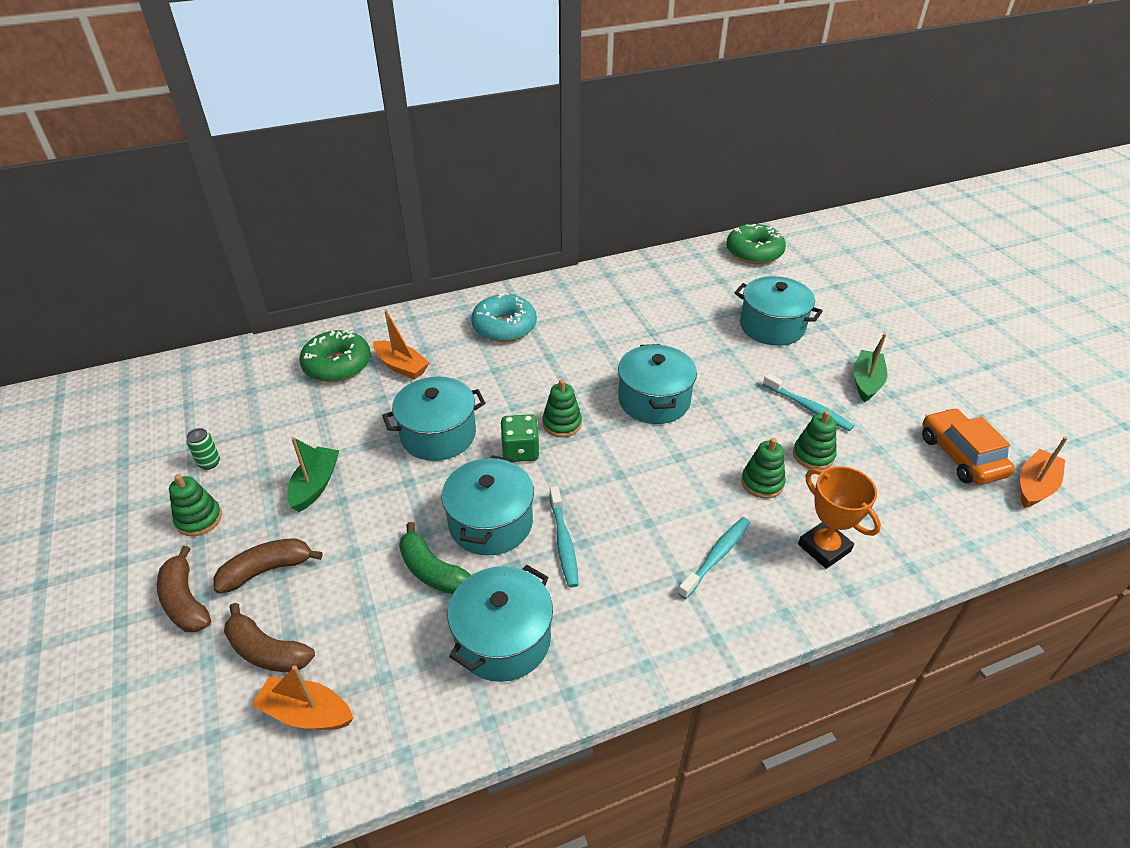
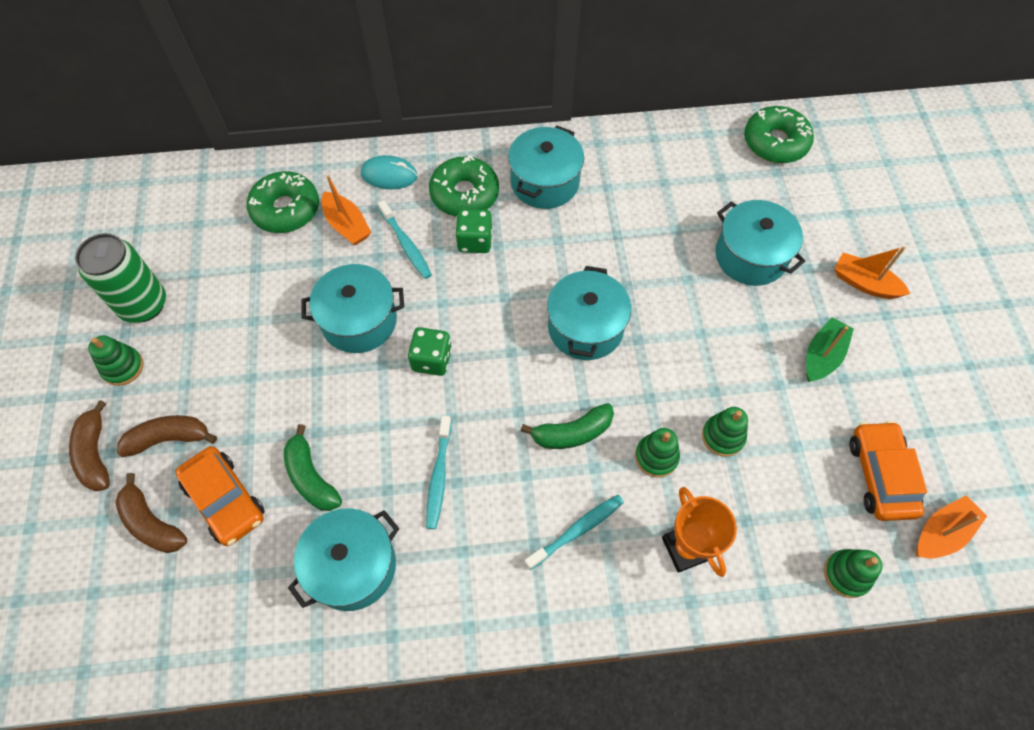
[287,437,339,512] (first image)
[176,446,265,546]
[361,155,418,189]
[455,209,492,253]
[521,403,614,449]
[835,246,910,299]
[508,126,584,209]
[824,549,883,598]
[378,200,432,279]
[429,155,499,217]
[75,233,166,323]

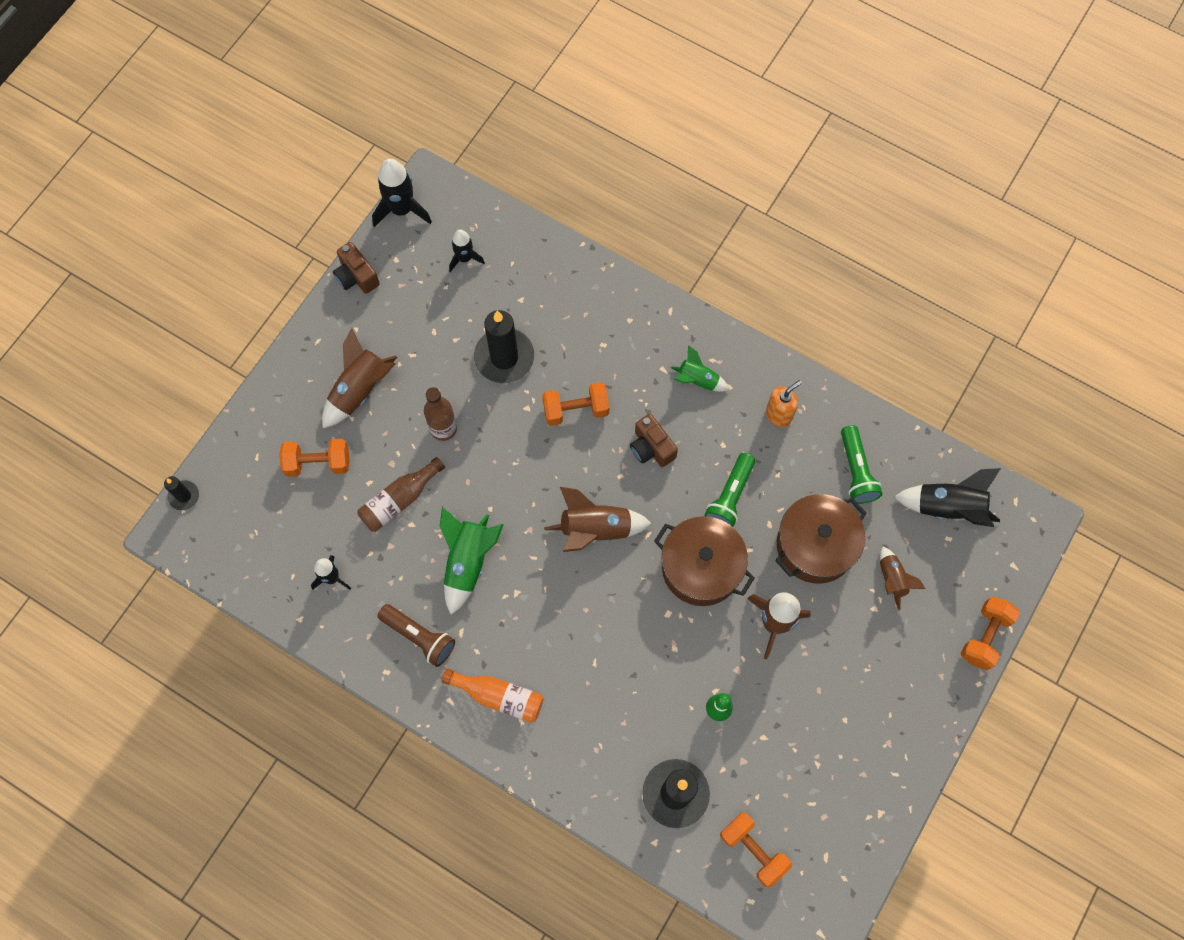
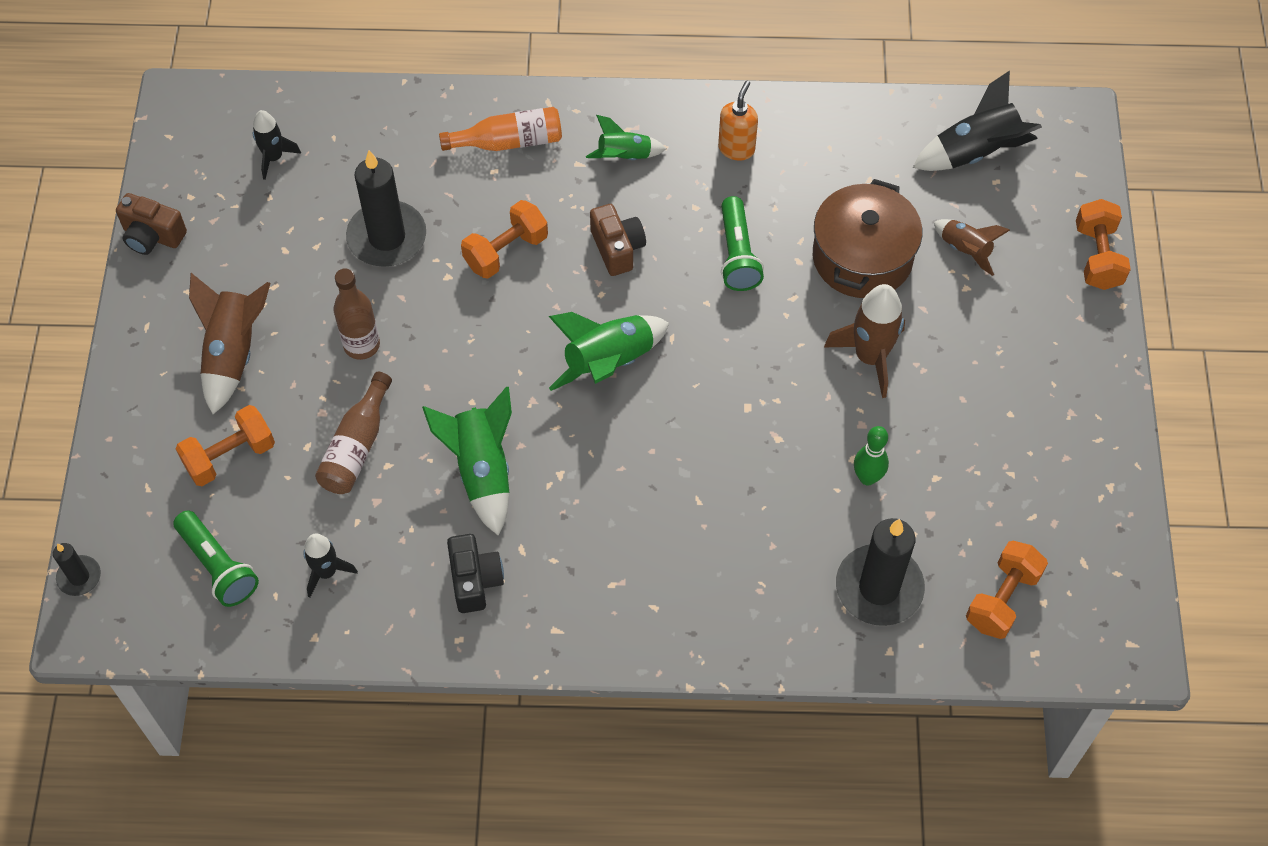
[372,159,432,227] (first image)
[654,516,755,606] (first image)
[439,107,562,151]
[173,510,259,607]
[447,534,504,613]
[548,312,669,391]
[590,204,646,276]
[966,541,1048,639]

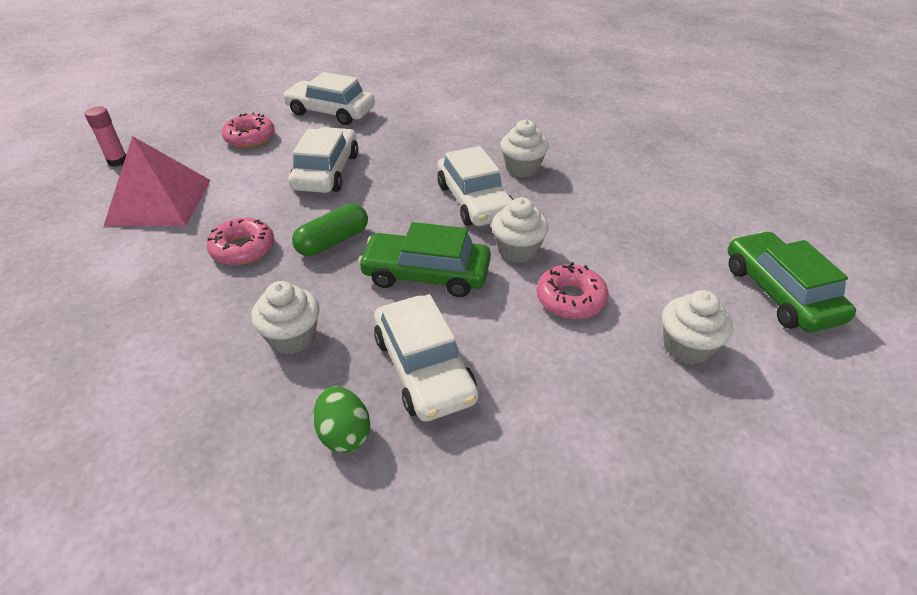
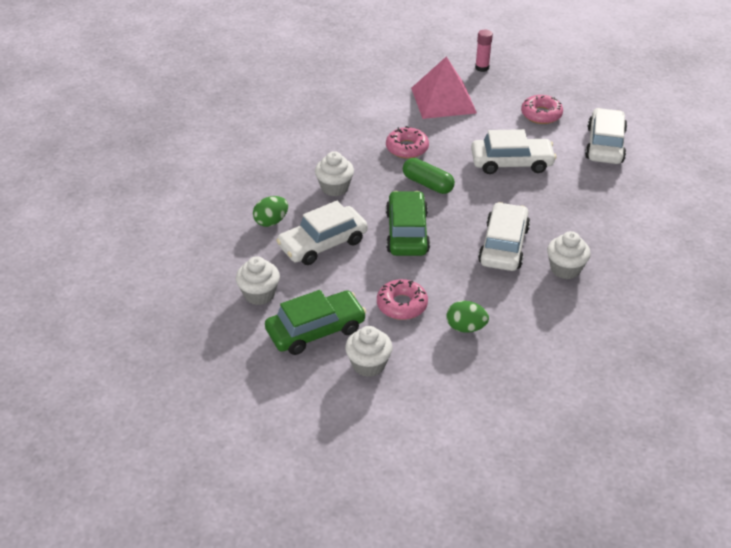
[446,301,489,333]
[236,256,280,305]
[265,290,366,355]
[478,202,530,271]

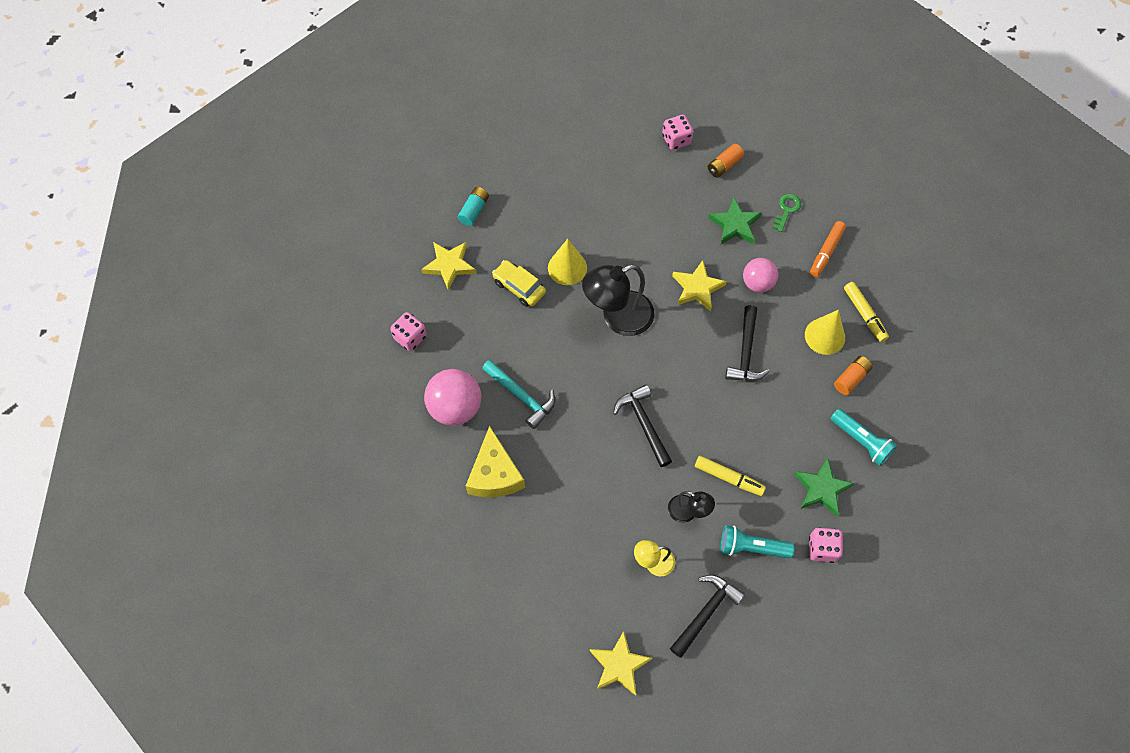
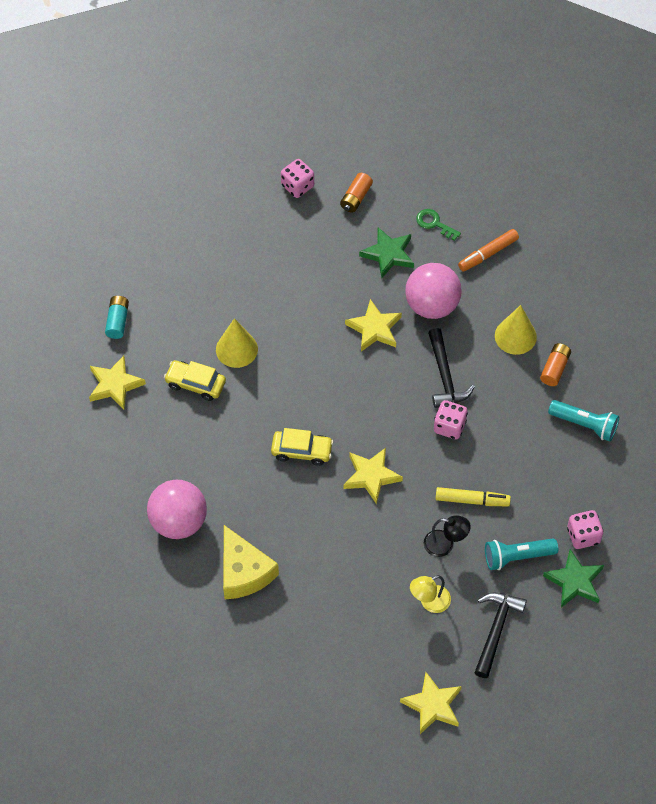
[482,360,555,429] (first image)
[582,265,654,336] (first image)
[844,282,889,342] (first image)
[271,428,333,466]
[434,400,468,439]
[543,549,604,607]
[344,448,403,504]
[416,209,461,241]
[458,229,519,272]
[405,263,462,319]

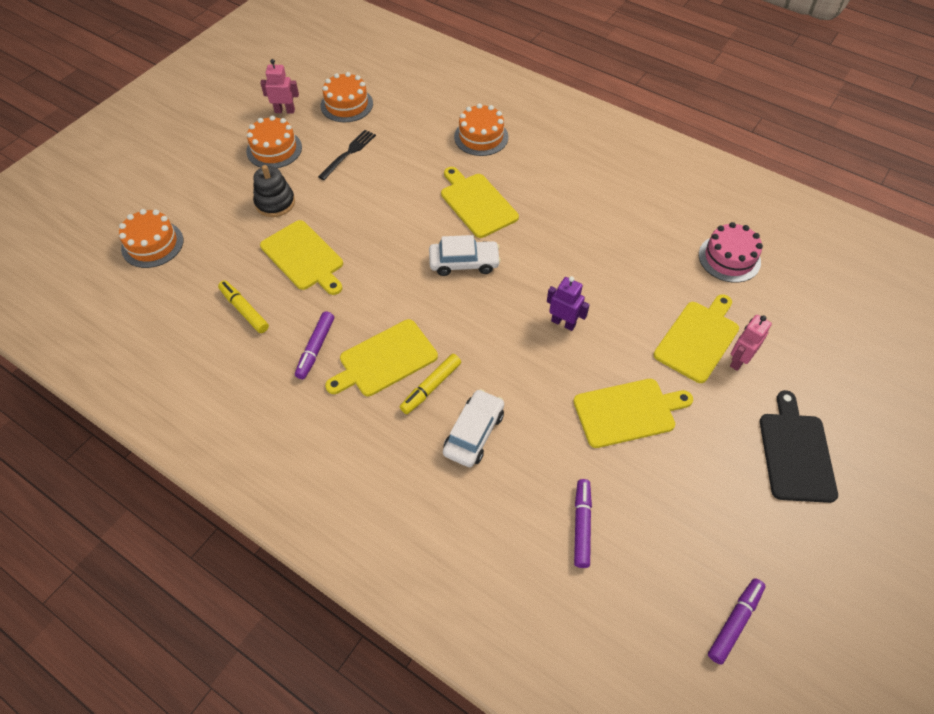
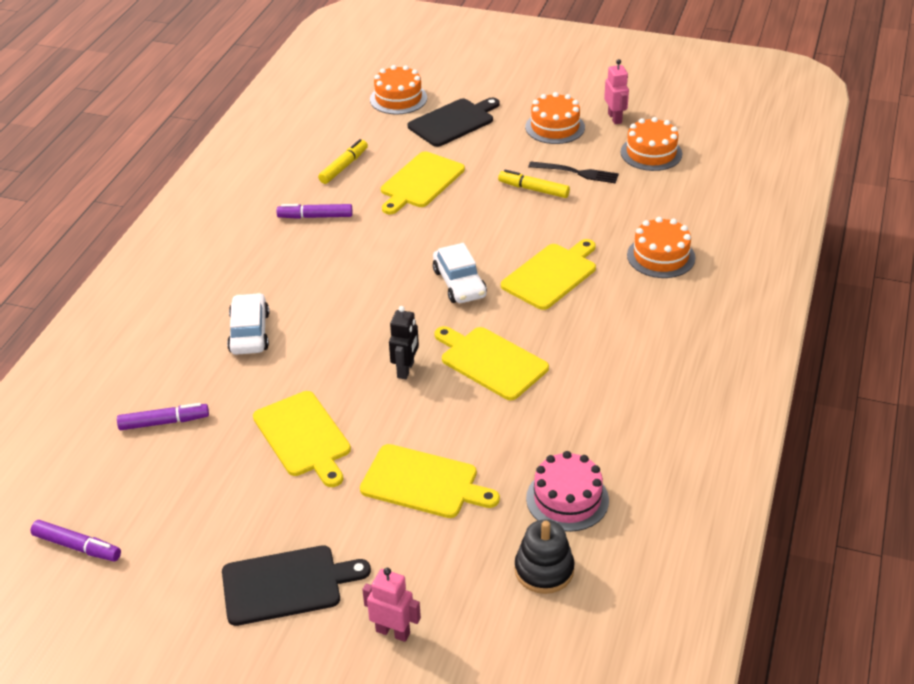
[408,98,500,147]
[515,520,574,594]
[434,326,549,400]
[498,170,570,198]
[362,568,421,642]
[389,306,419,379]
[227,293,269,355]

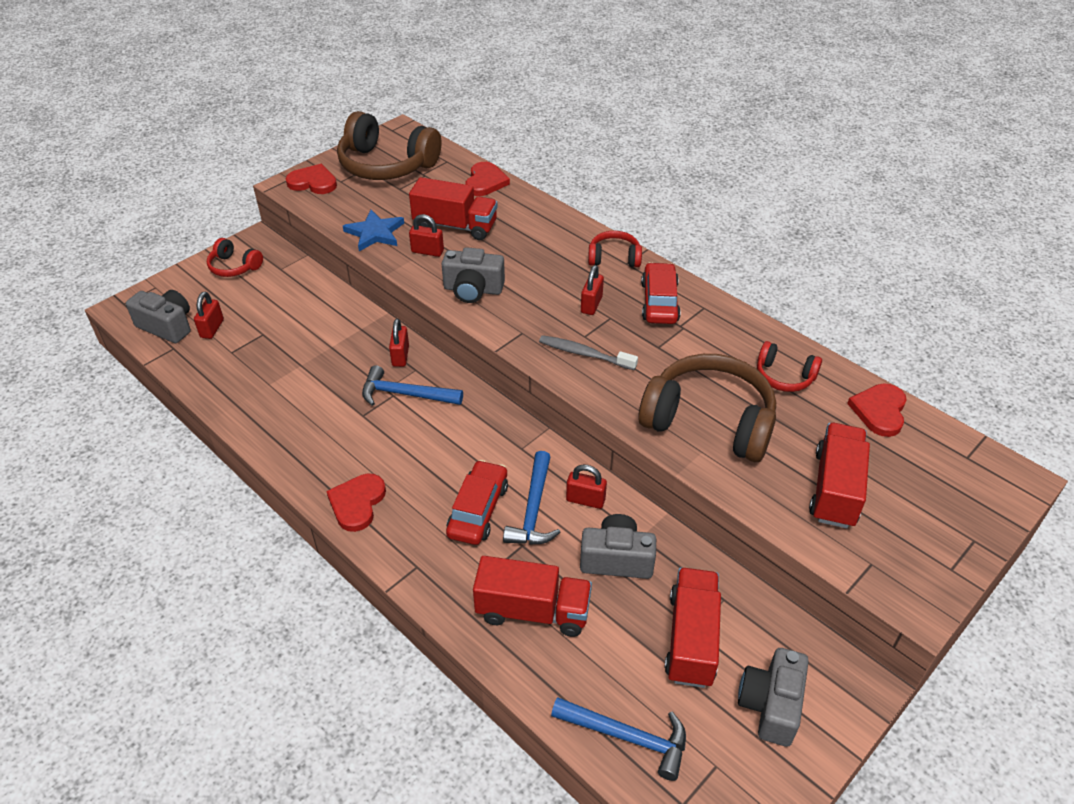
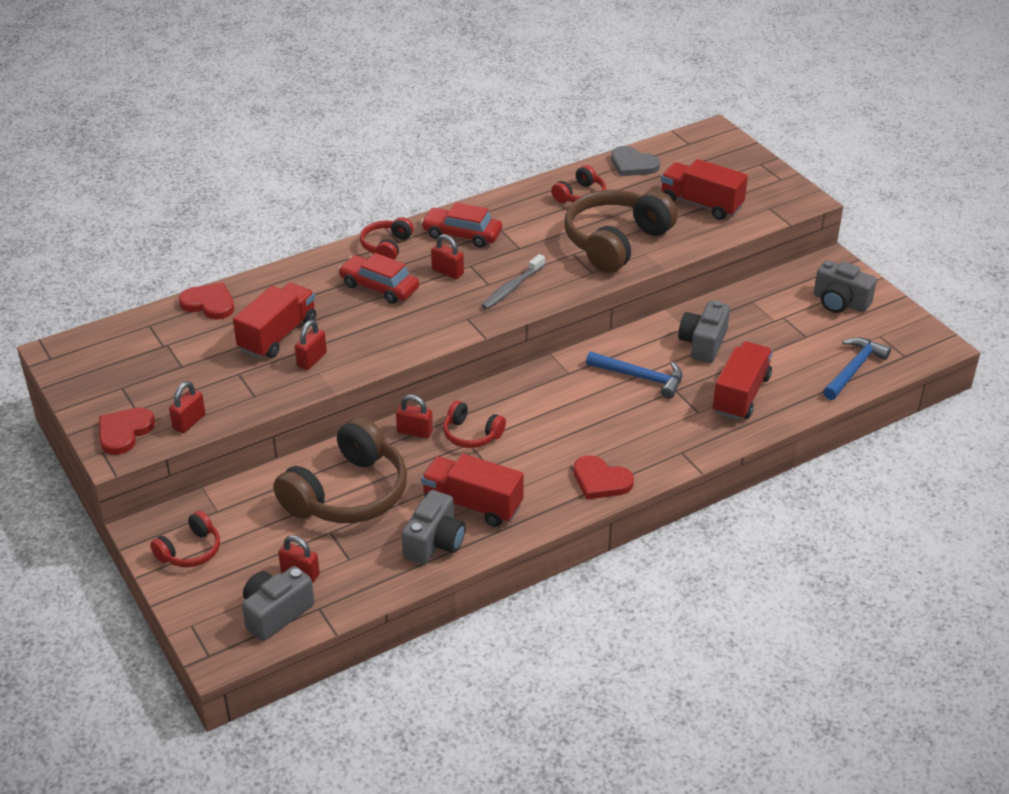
[343,210,404,251] (first image)
[273,416,407,523]
[402,490,466,564]
[338,253,419,304]
[169,381,206,433]
[421,454,524,527]
[443,401,506,448]
[611,146,660,176]

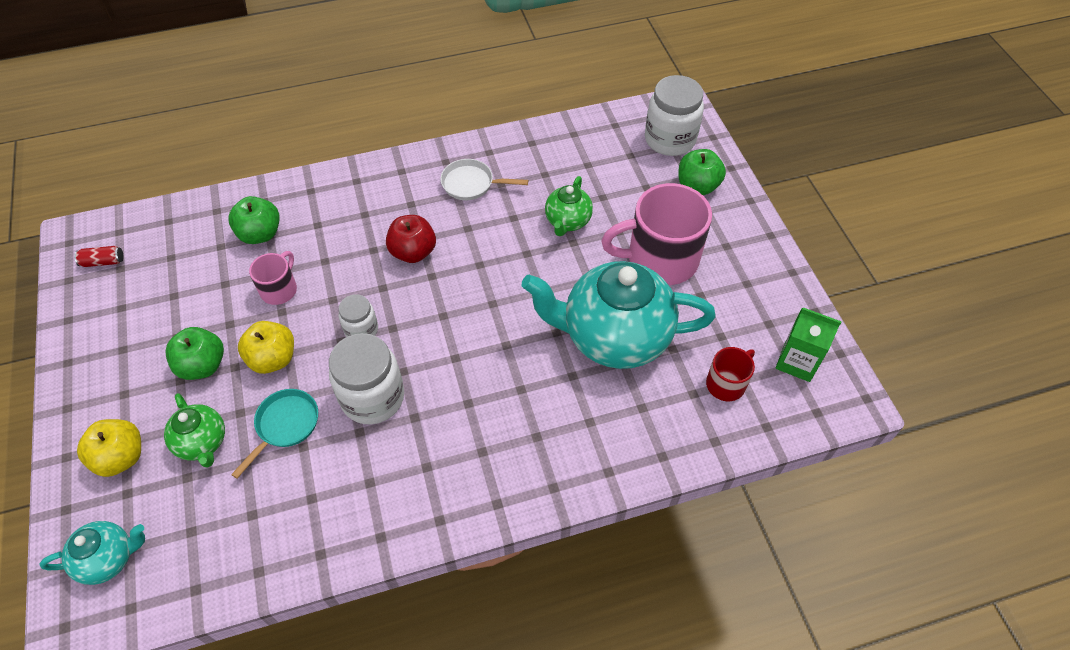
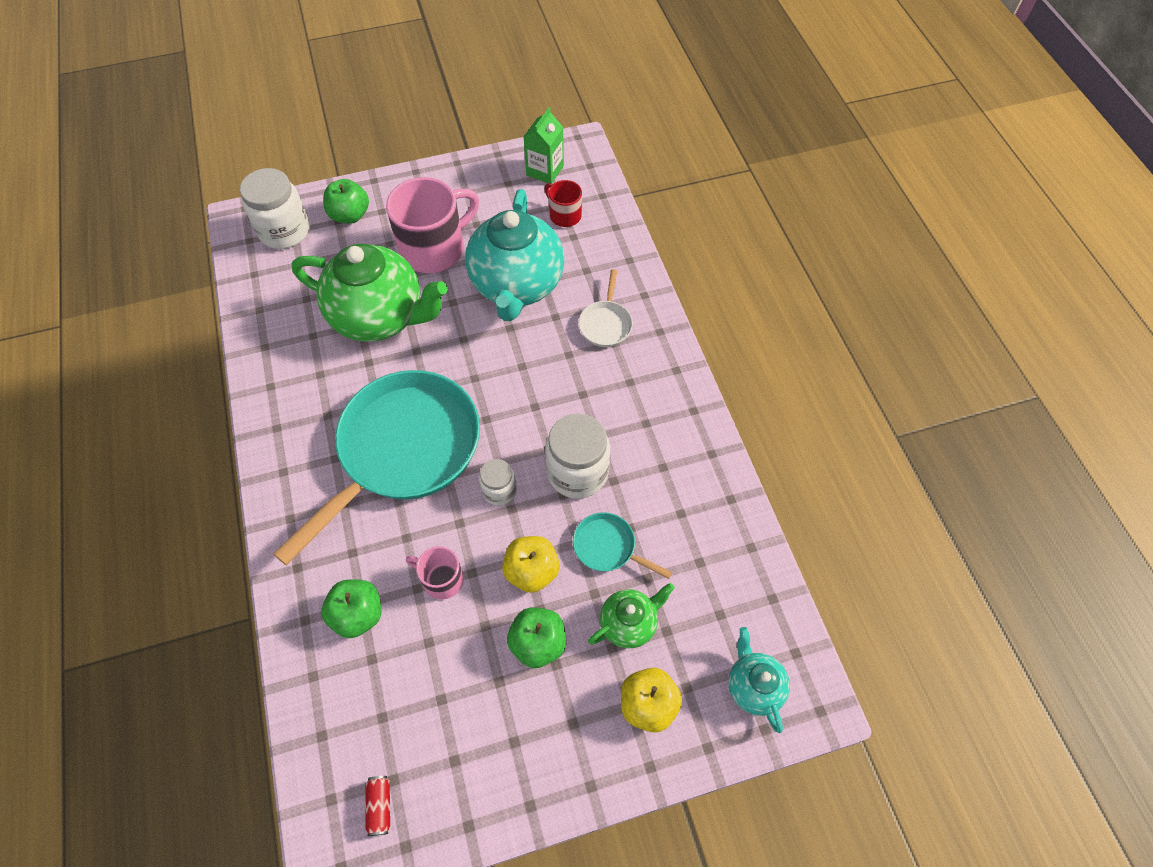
[579,269,633,347]
[273,370,480,565]
[386,177,479,273]
[292,244,448,342]

